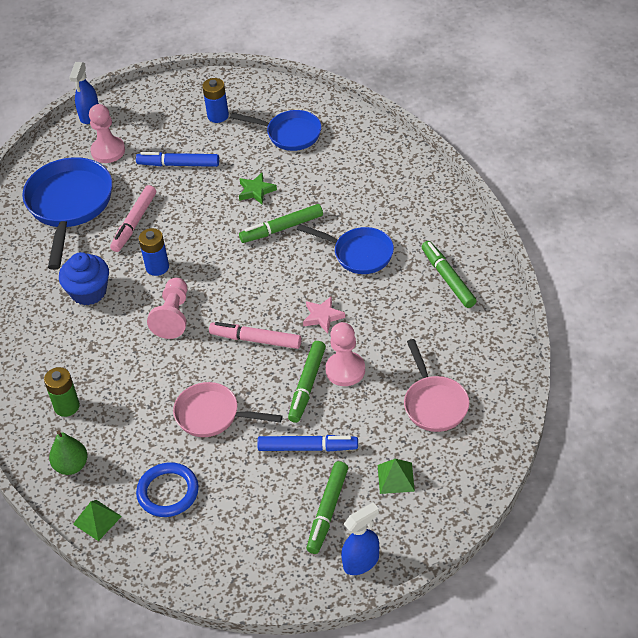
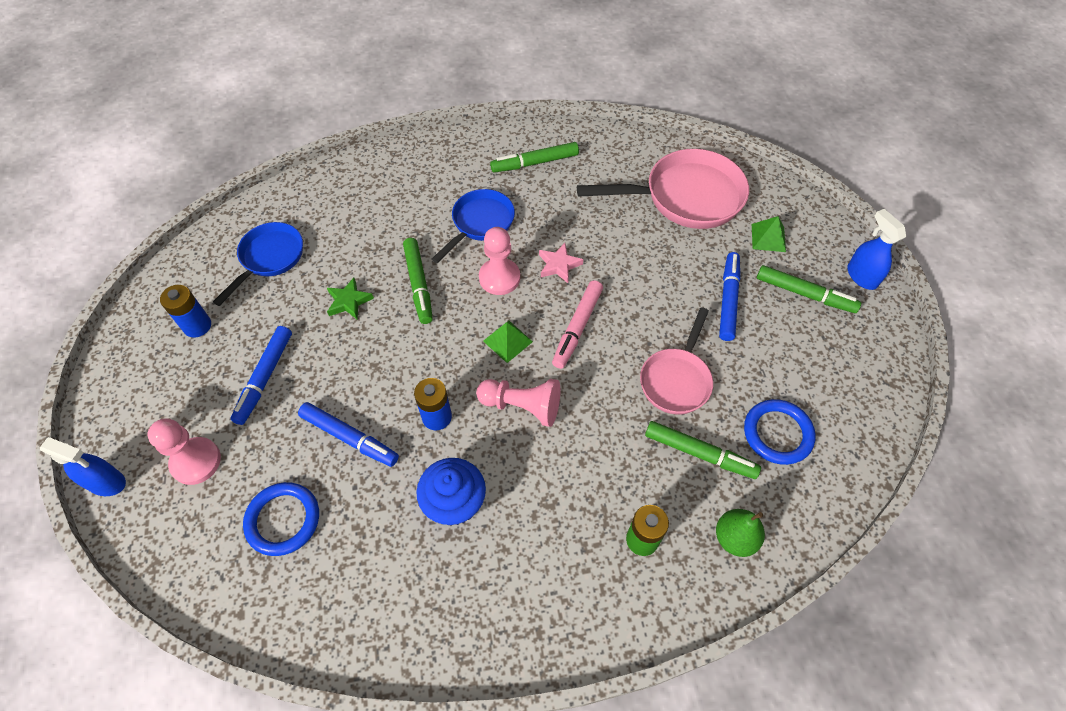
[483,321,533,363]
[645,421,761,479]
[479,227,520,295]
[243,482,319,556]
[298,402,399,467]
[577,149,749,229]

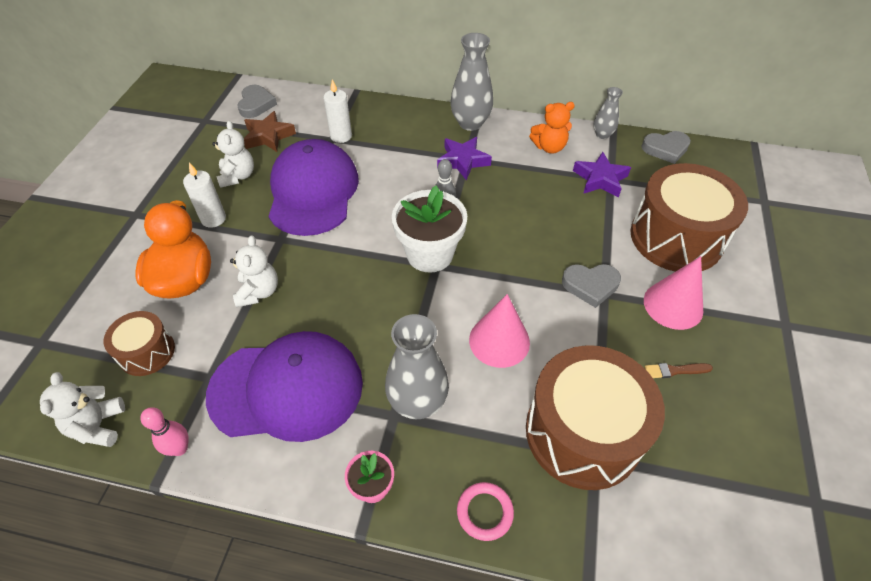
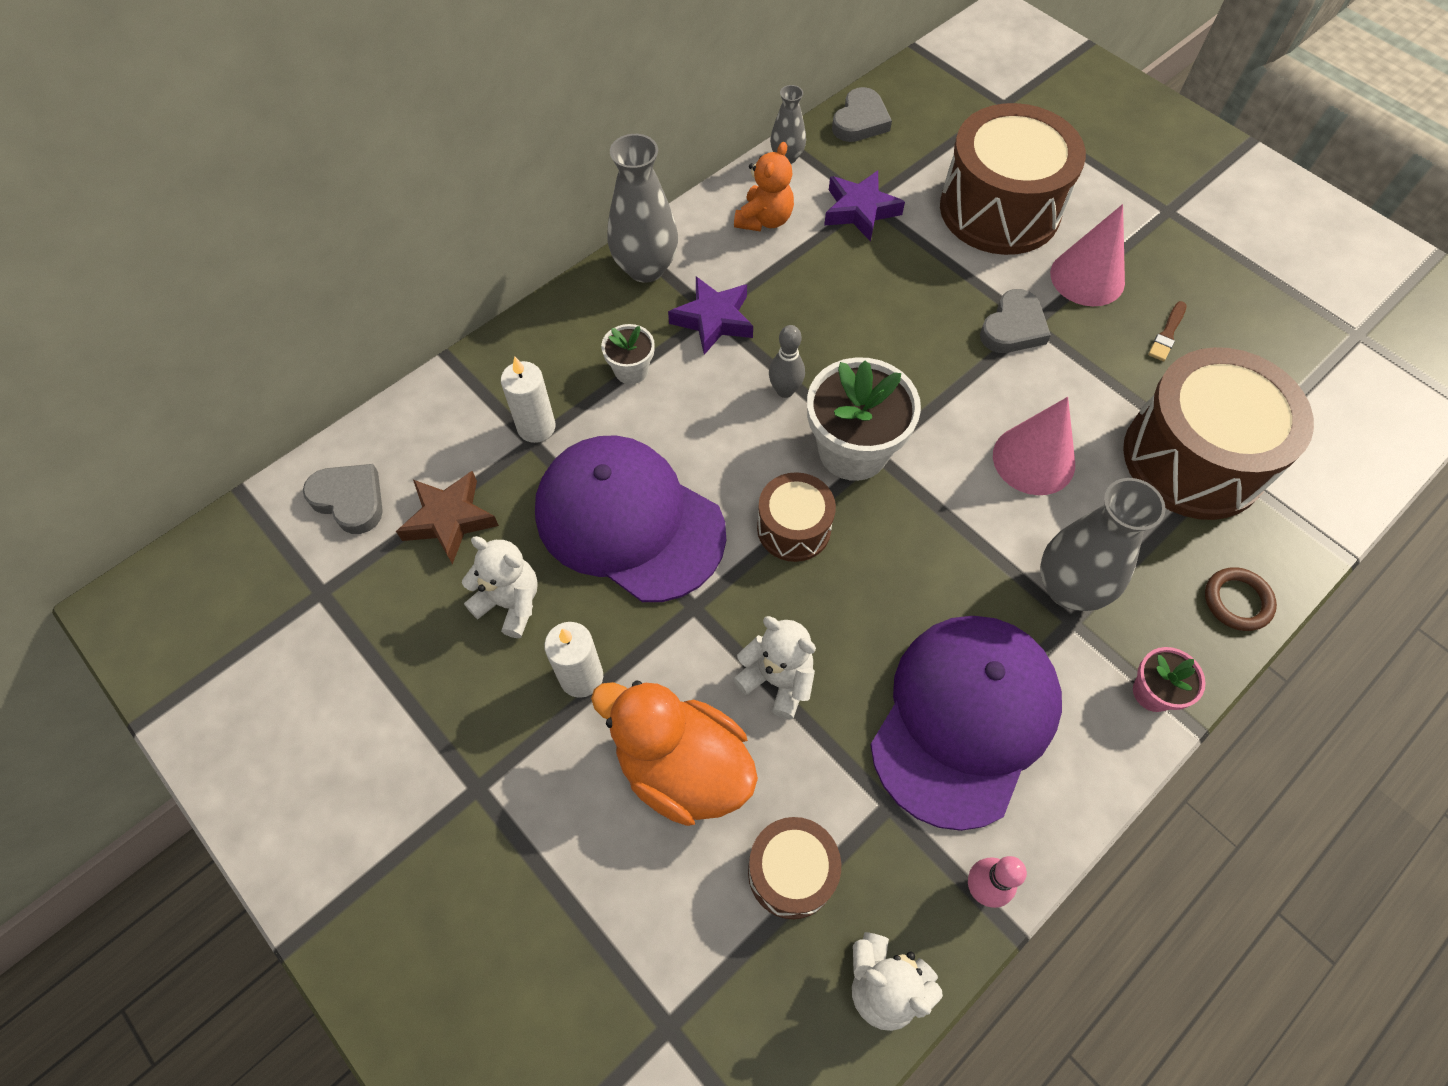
[601,324,655,384]
[757,472,836,562]
[1205,567,1277,631]

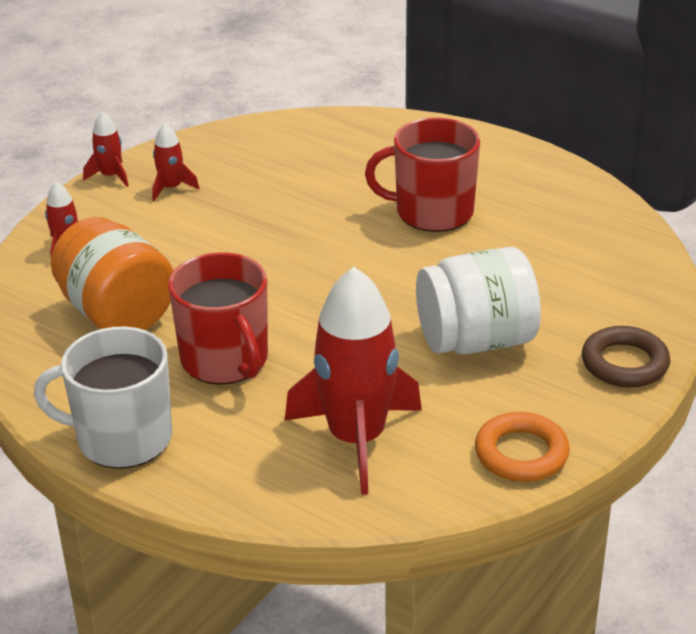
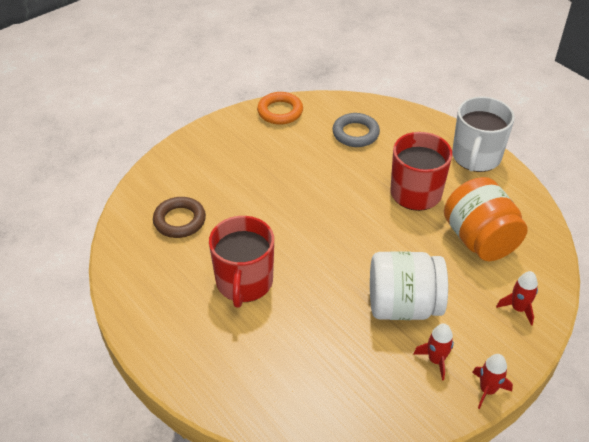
[370,251,448,320]
[153,197,206,238]
[332,113,380,147]
[452,97,515,172]
[209,216,274,308]

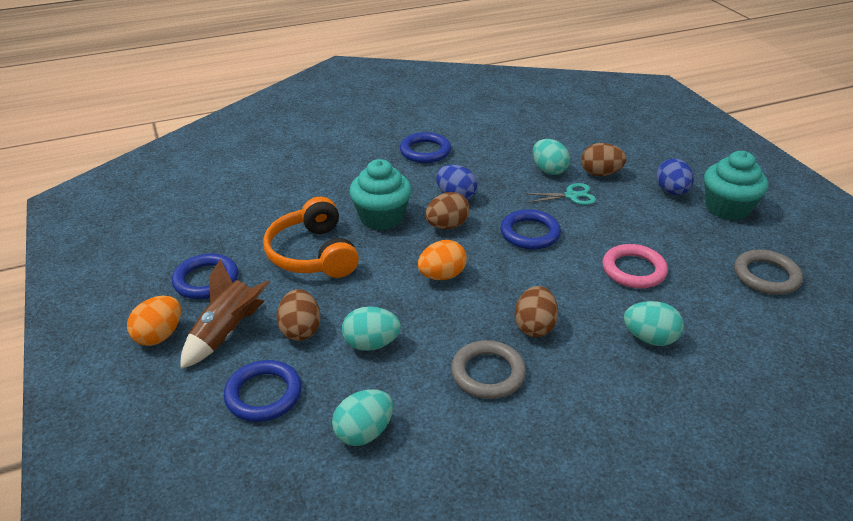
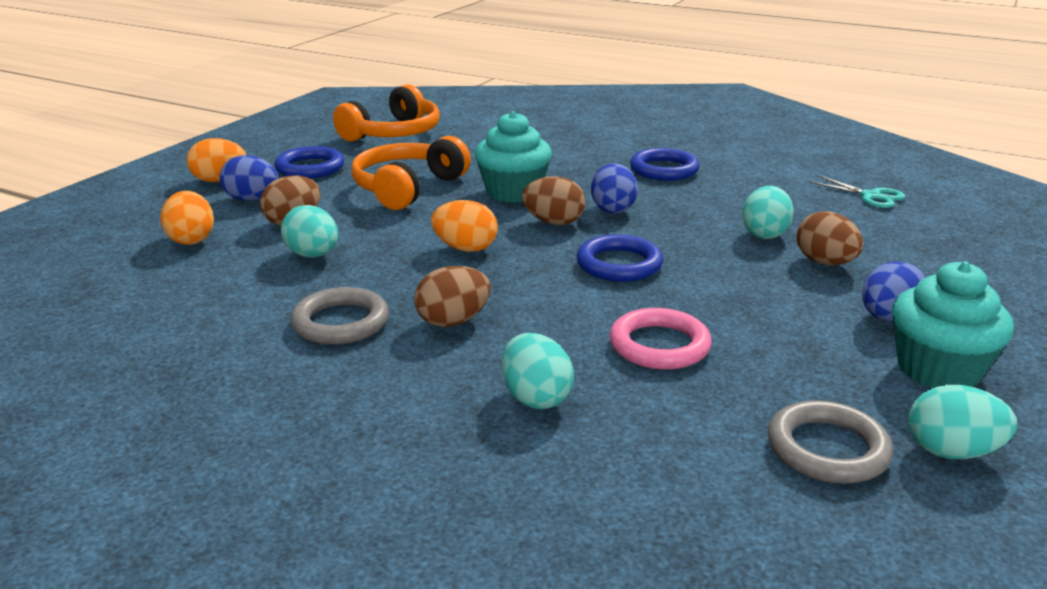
[333,84,440,142]
[908,385,1017,459]
[809,175,905,208]
[219,155,278,201]
[161,191,214,245]

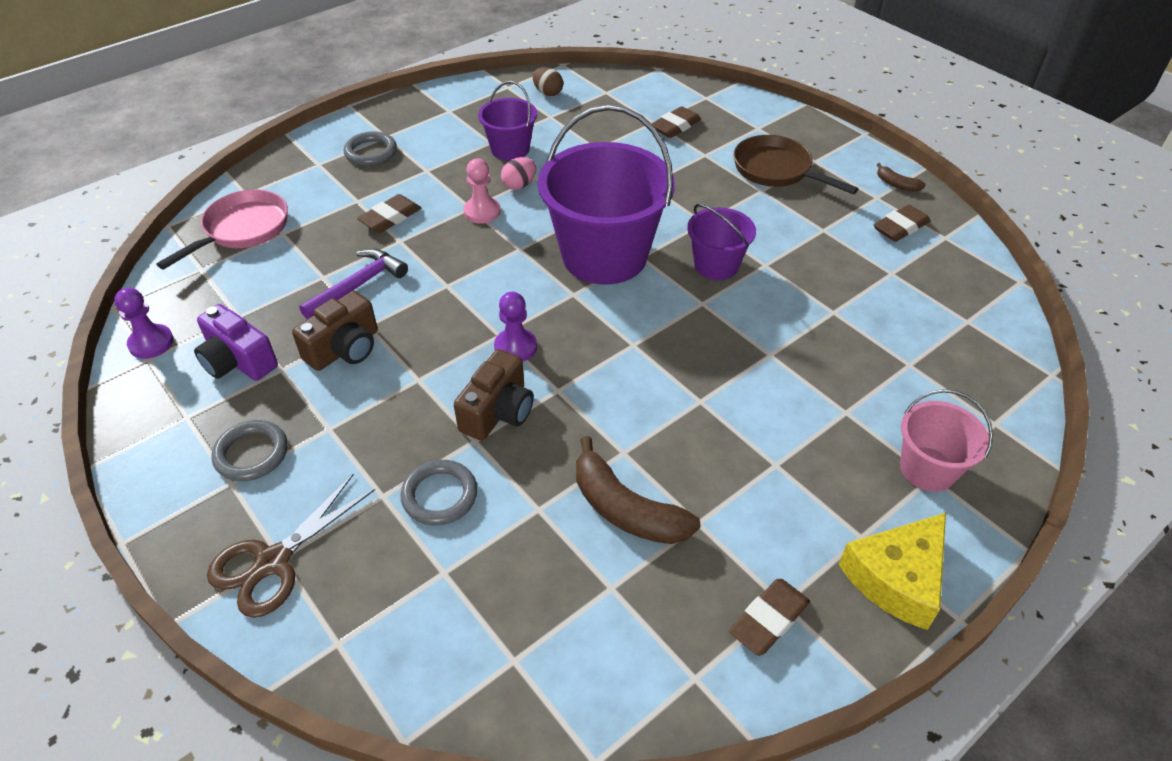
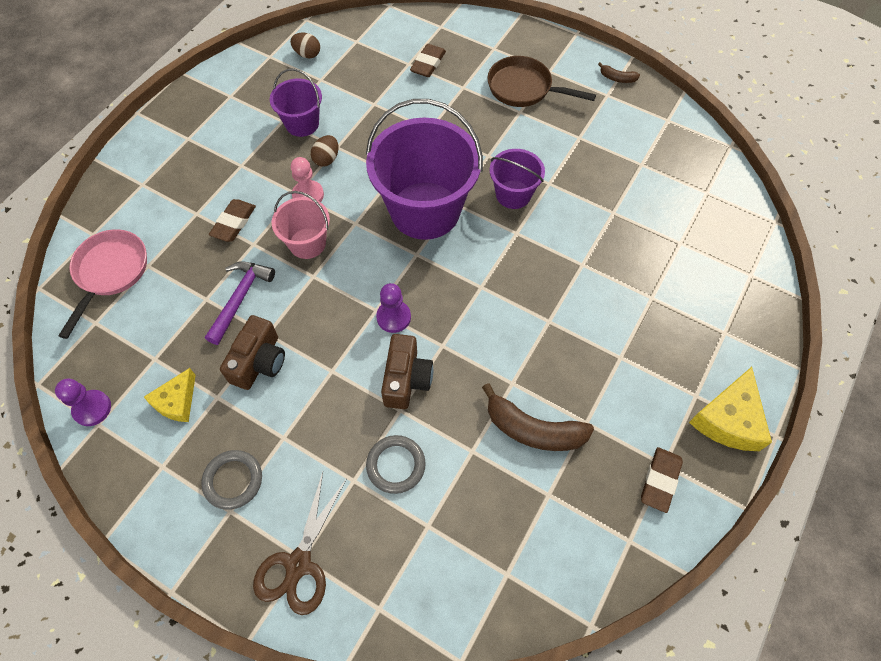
[344,131,397,166] (first image)
[873,205,930,242] (first image)
[272,191,330,259]
[144,368,196,422]
[311,135,338,167]

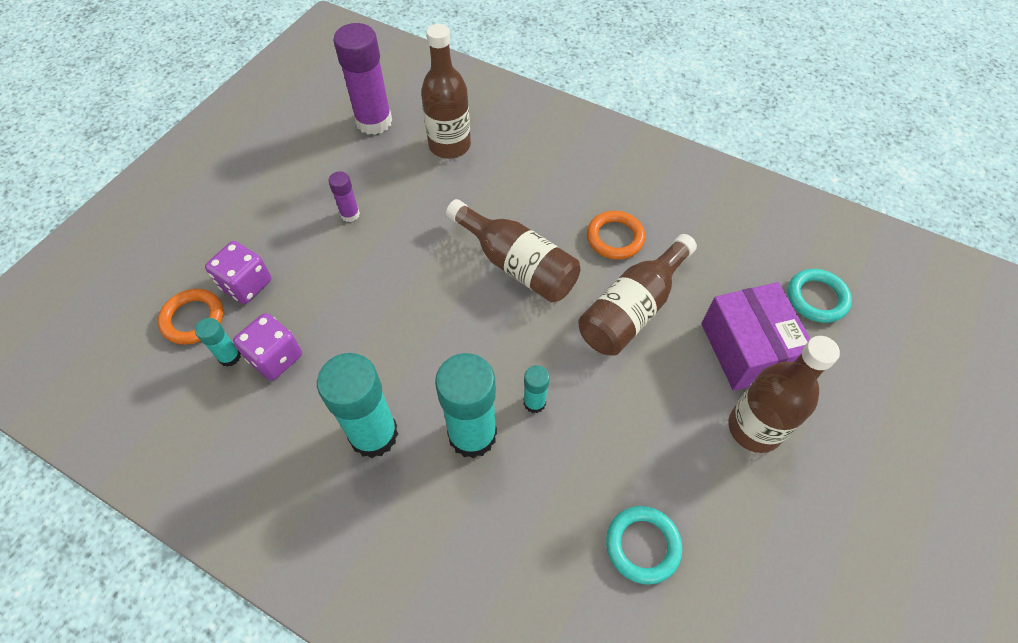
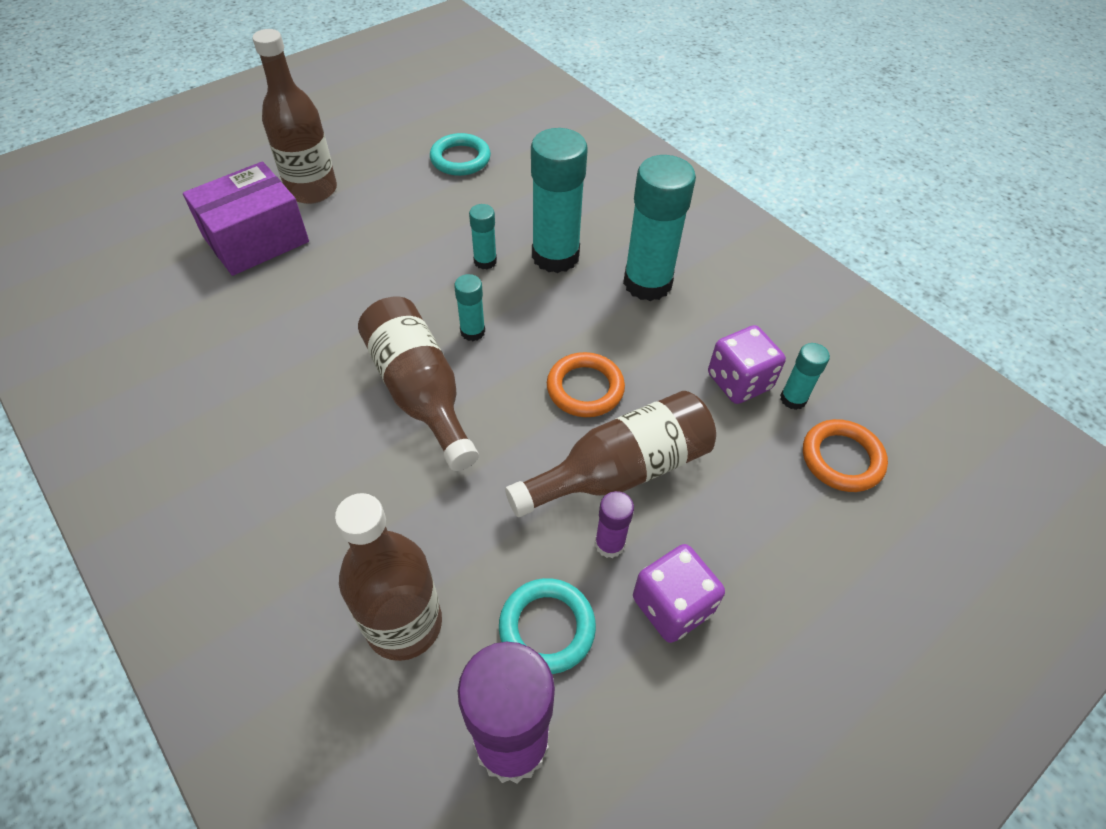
[454,274,485,341]
[633,544,725,643]
[505,391,716,517]
[547,352,625,417]
[499,578,596,674]
[183,161,309,276]

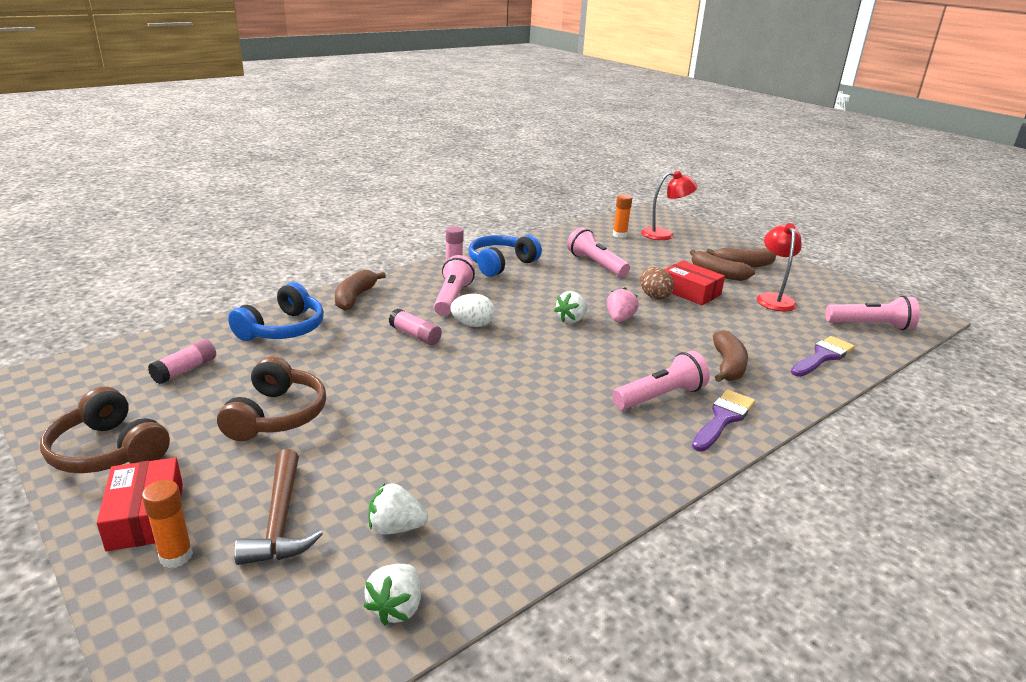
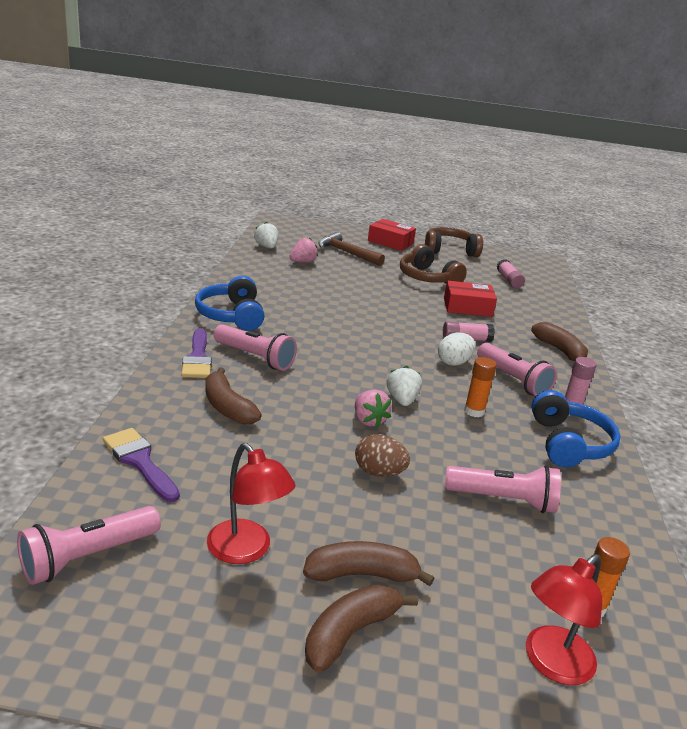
[464,357,497,417]
[195,276,264,331]
[444,281,497,317]
[289,237,318,263]
[213,324,297,371]
[103,428,180,502]

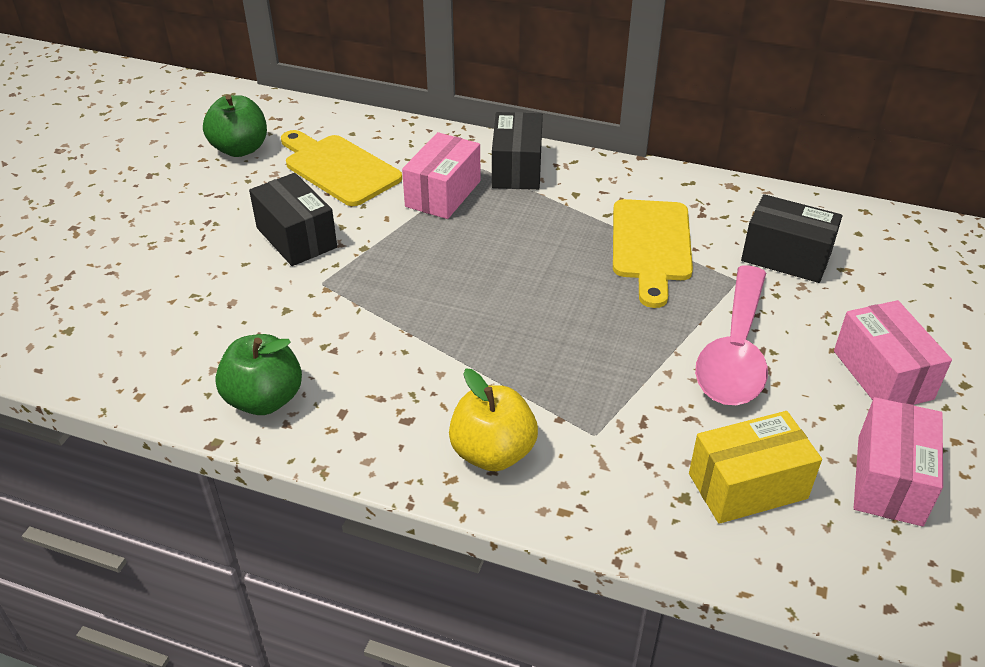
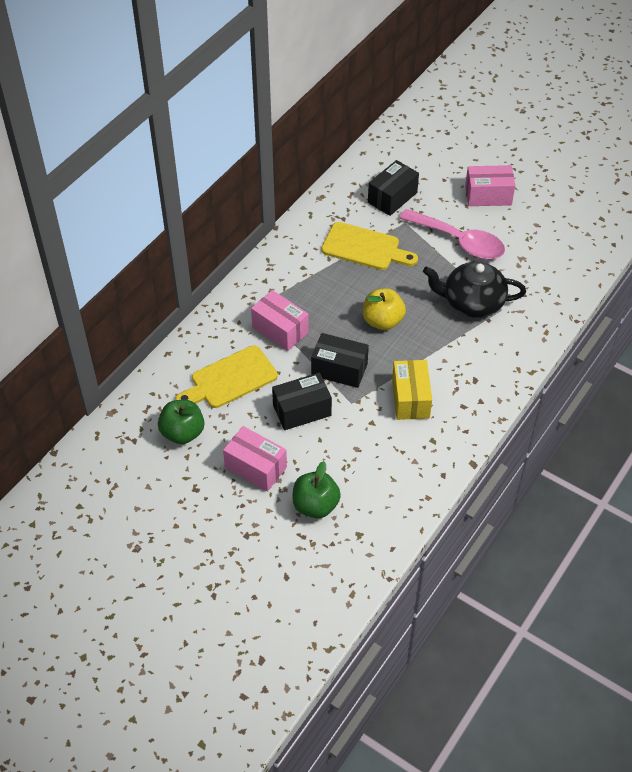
[423,262,526,318]
[292,461,341,518]
[363,288,406,330]
[311,333,369,388]
[392,360,432,420]
[223,426,287,491]

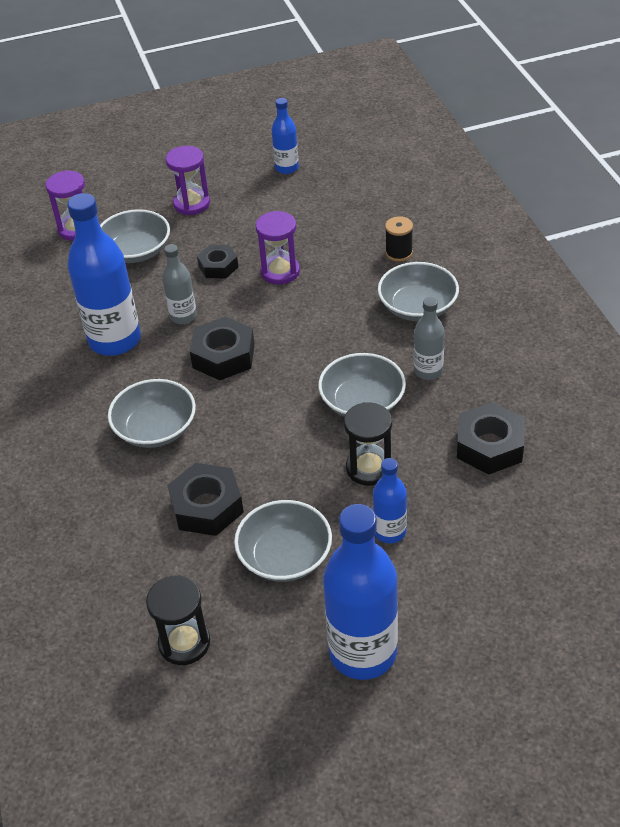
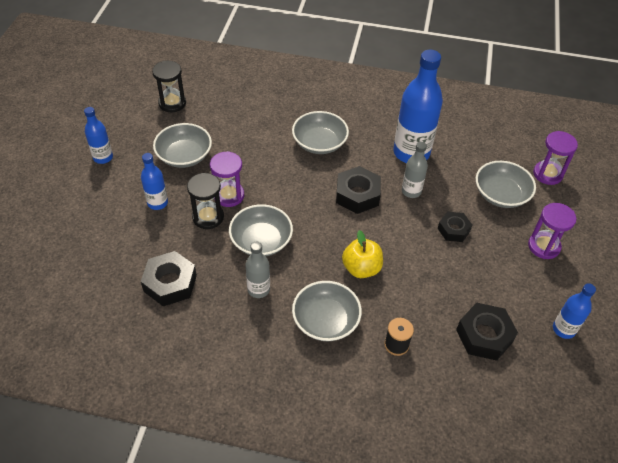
[342,230,383,278]
[456,303,518,361]
[210,151,244,207]
[84,107,113,164]

